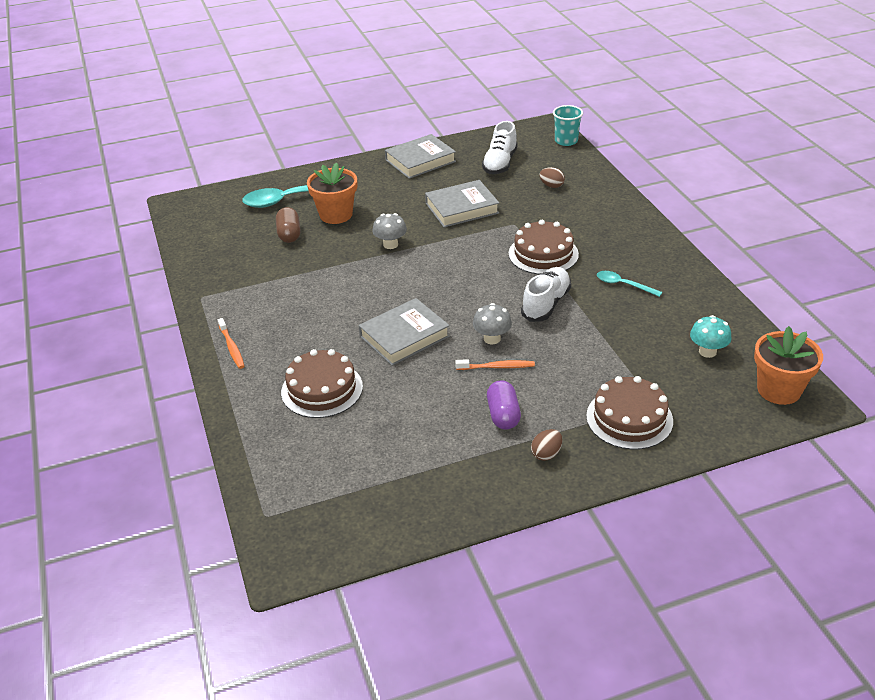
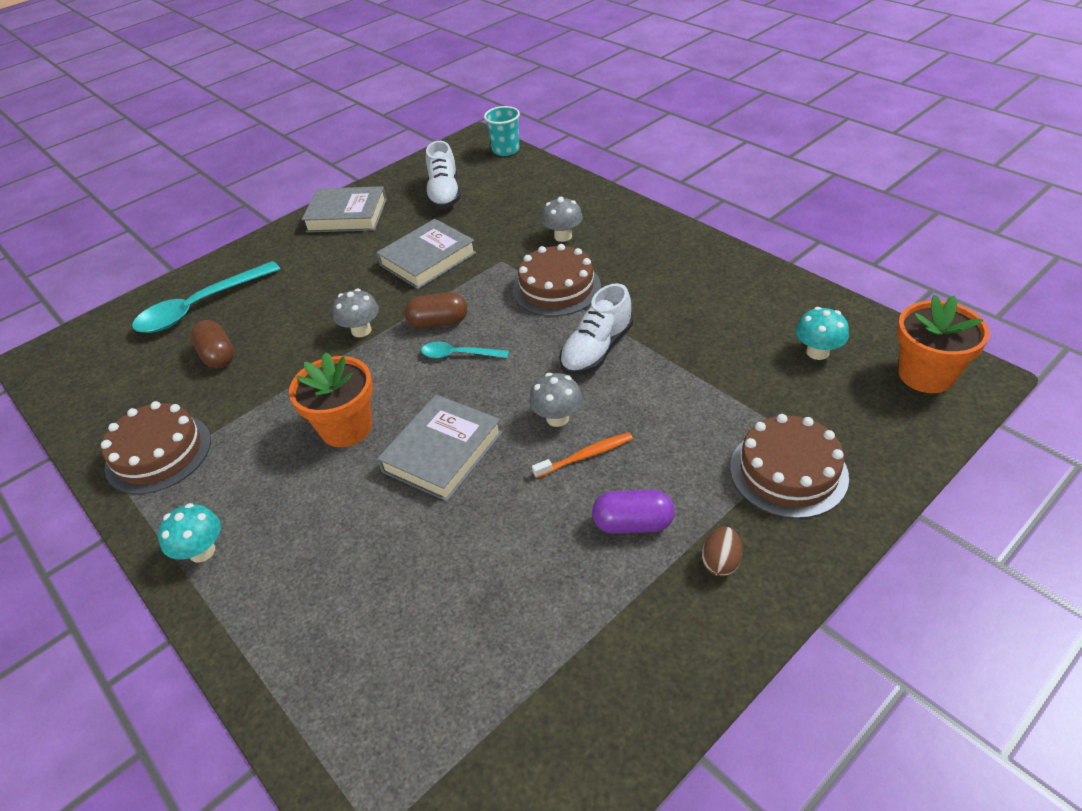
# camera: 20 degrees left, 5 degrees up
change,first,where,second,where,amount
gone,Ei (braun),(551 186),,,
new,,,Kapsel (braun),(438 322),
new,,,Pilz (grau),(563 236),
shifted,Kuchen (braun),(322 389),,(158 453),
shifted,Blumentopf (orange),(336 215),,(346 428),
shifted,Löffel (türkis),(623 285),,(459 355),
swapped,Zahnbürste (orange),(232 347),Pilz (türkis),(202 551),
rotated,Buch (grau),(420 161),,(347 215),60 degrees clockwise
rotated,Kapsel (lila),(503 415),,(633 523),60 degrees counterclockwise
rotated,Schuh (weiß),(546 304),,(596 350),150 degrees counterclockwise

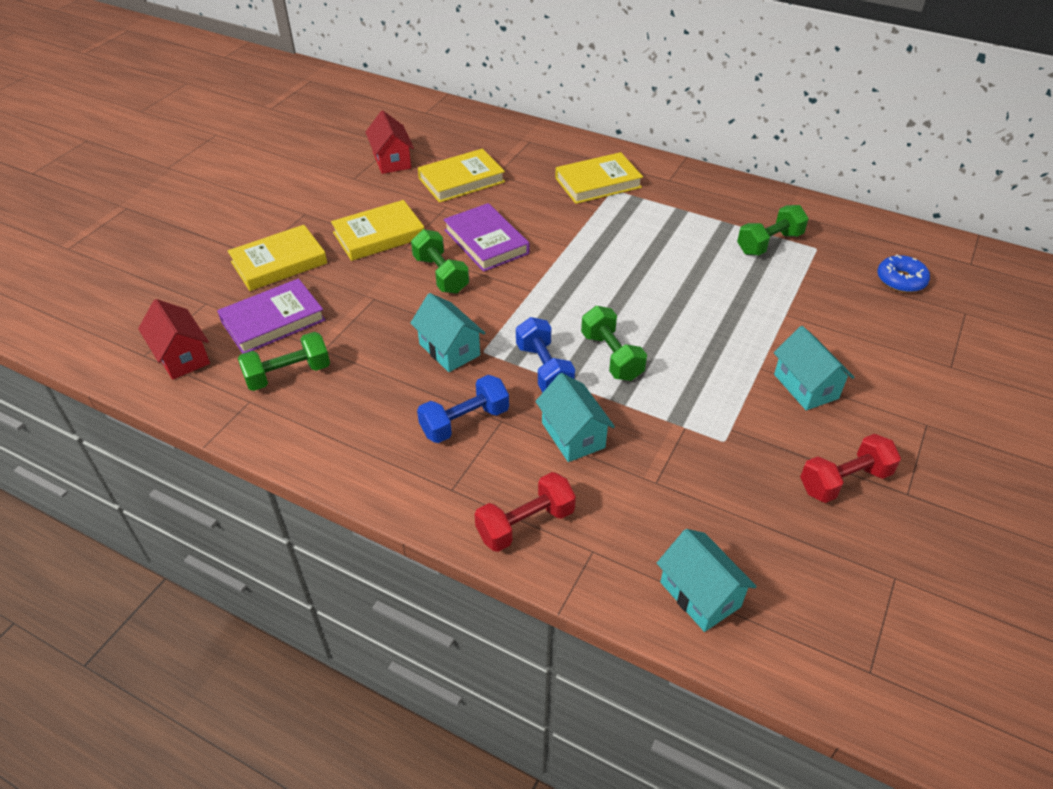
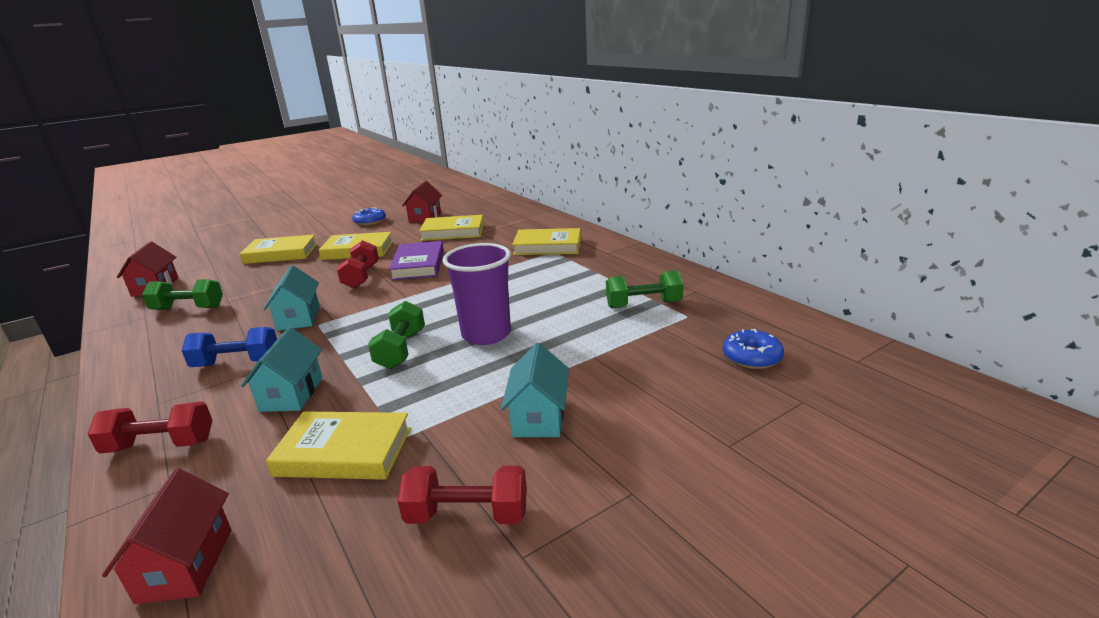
# camera: 30 degrees right, 20 degrees down
change,first,where,second,where,amount
gone,Buch (lila),(273 321),,,
gone,Hantel (blau),(544 369),,,
new,,,Buch (gelb),(344 451),
new,,,Donut (blau),(370 221),
new,,,Becher (lila),(486 334),
repainted,Hantel (grün),(441 274),Hantel (rot),(361 276),
repainted,Haus (türkis),(700 594),Haus (rot),(186 565),

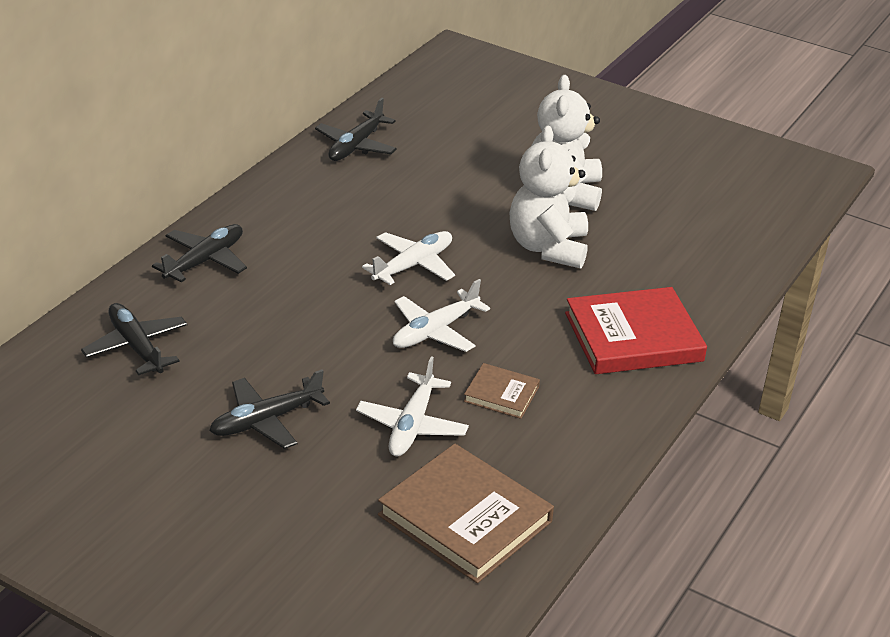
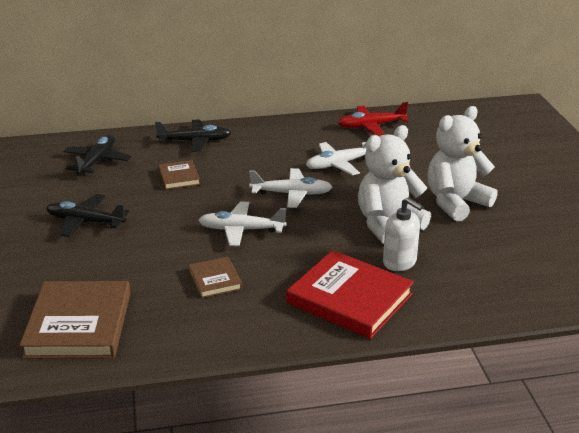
# camera: 50 degrees right, 5 degrees down
change,first,where,second,where,amount
new,,,Buch (braun),(179 177),
new,,,Seifenspender (weiß),(400 262),
shifted,Flugzeug (weiß),(412 425),,(340 164),
repainted,Flugzeug (schwarz),(356 145),Flugzeug (rot),(371 126),

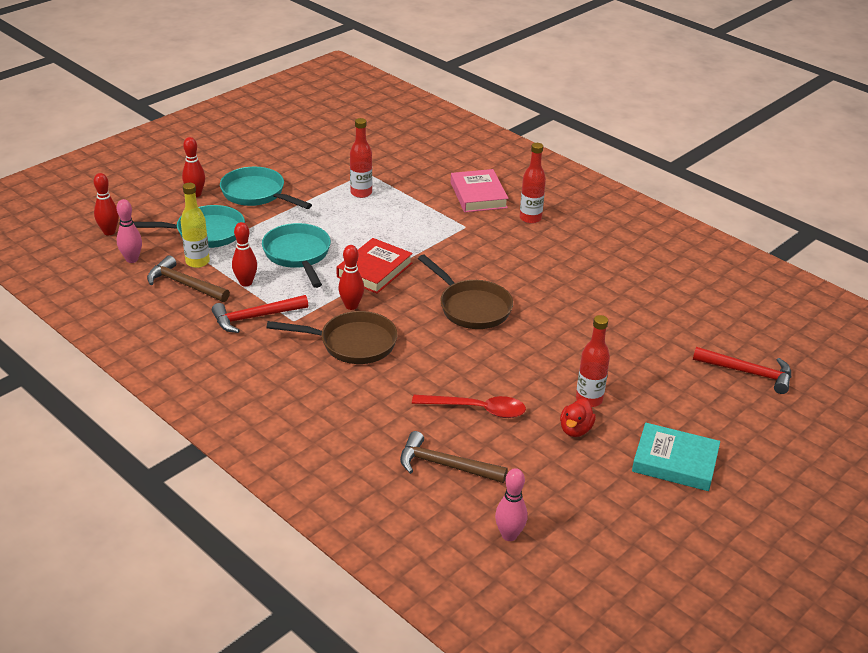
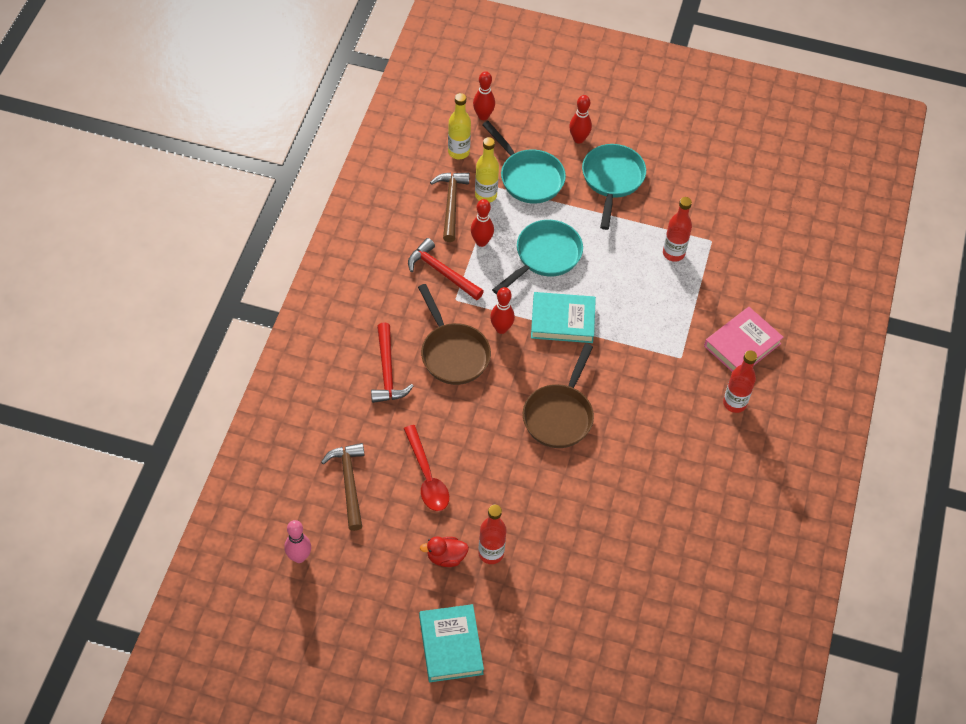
# camera: 60 degrees right, 20 degrees up
change,first,where,second,where,amount
shifted,Hammer (rot),(748 373),,(387 371),
swapped,Bowlingkegel (rosa),(132 259),Flasche (gelb),(458 152),
repainted,Buch (rot),(374 270),Buch (türkis),(562 320),

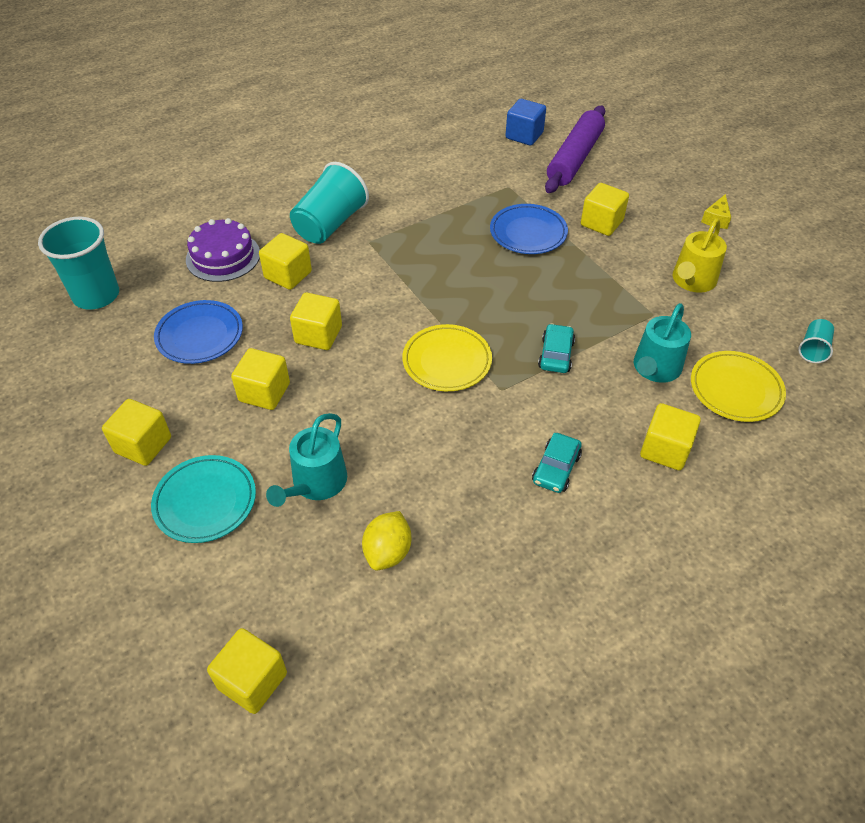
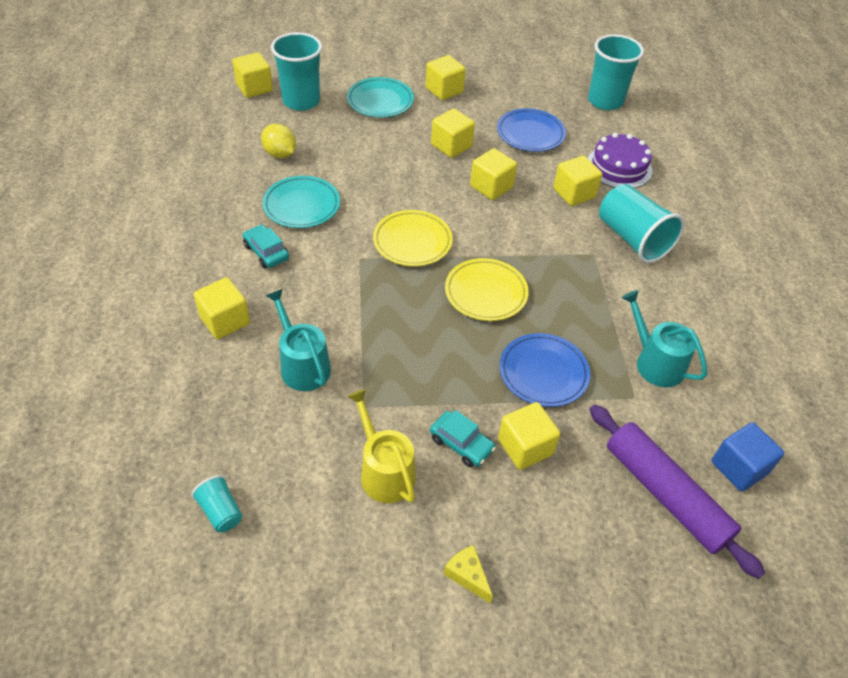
# camera: 115 degrees right, 0 degrees up
change,first,where,second,where,amount
new,,,Teller (türkis),(301 205),
new,,,Becher (türkis),(301 101),
shifted,Gießkanne (türkis),(316 483),,(655 362),
shifted,Auto (türkis),(556 355),,(461 444),
shifted,Teller (gelb),(735 389),,(486 293),

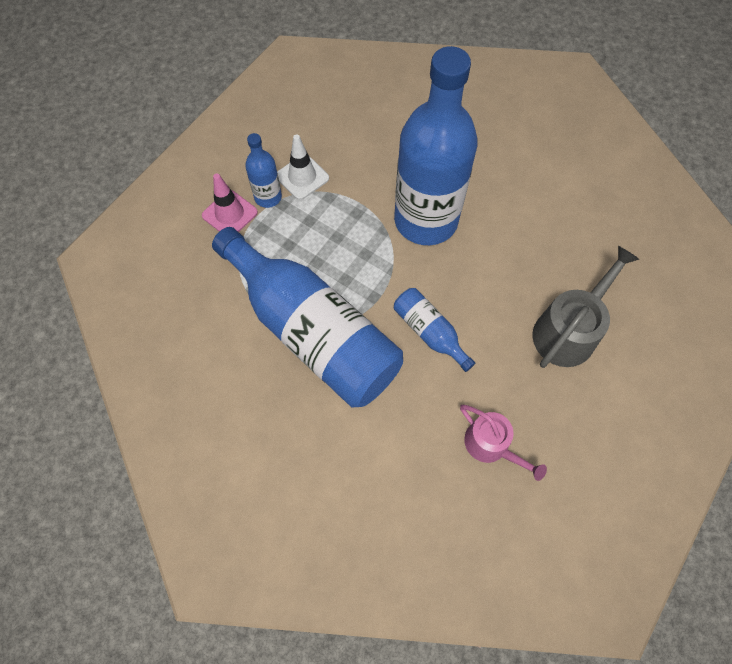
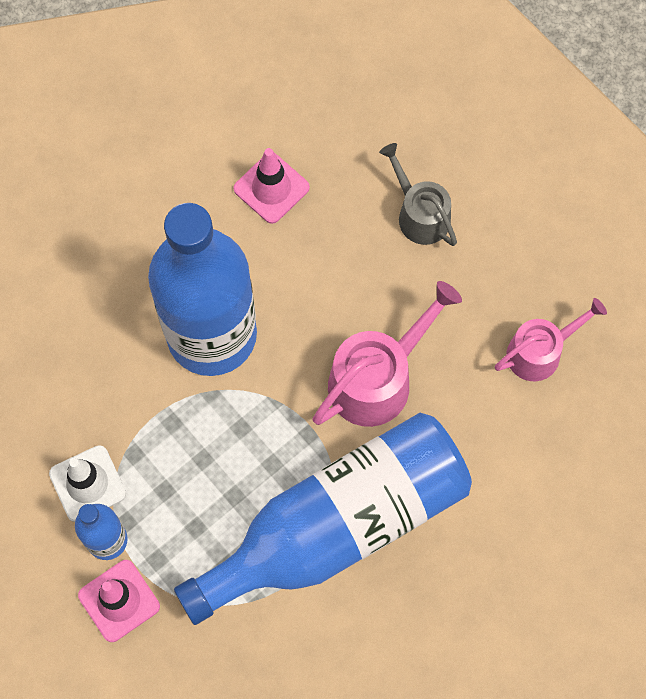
# camera: 75 degrees left, 5 degrees up
change,first,where,second,where,amount
new,,,Leitkegel (rosa),(271 188),
swapped,Flasche (blau),(429 332),Gießkanne (rosa),(377 378),
scaled,Gießkanne (grau),(568 331),,(419 214),x0.66

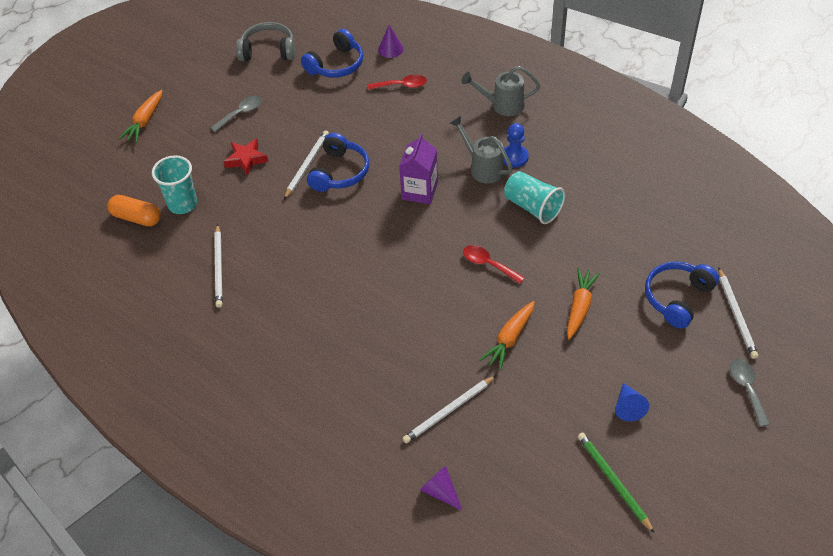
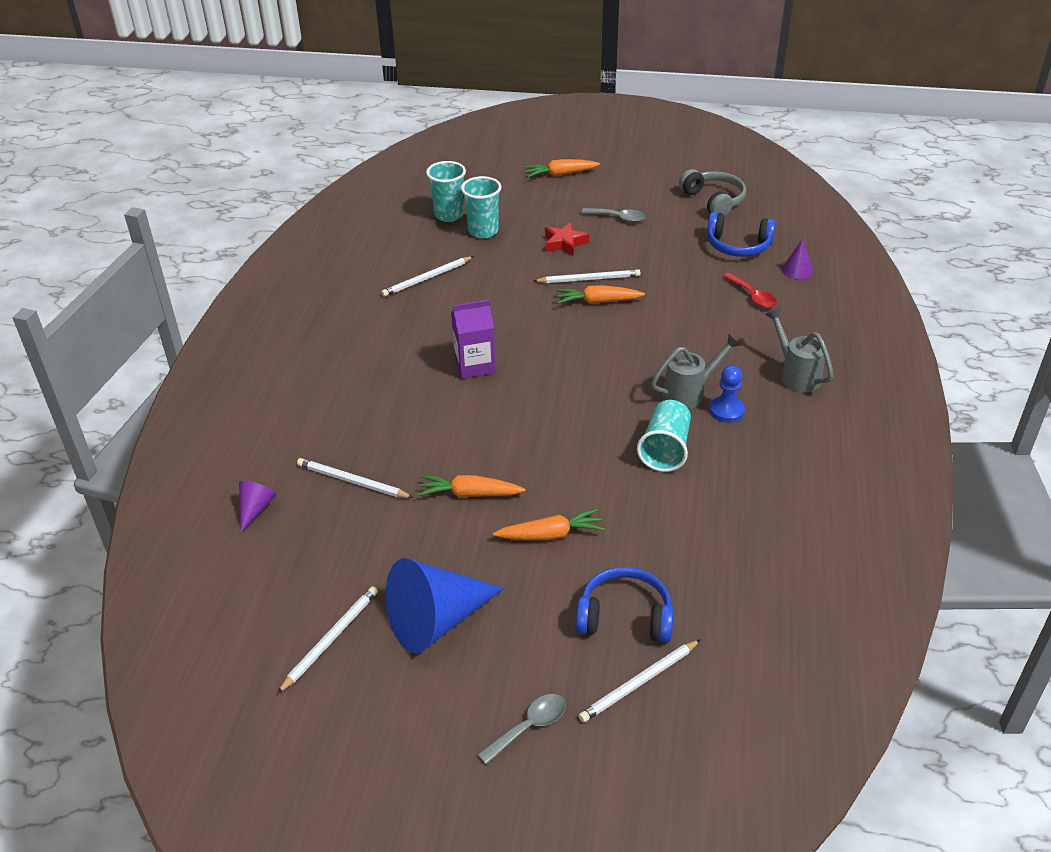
# camera: 60 degrees right, 10 degrees down
change,first,where,second,where,amount
gone,Löffel (rot),(488 264),,,
shifted,Getränkekarton (lila),(419 191),,(475 365),
swapped,Kapsel (orange),(136 218),Becher (türkis),(449 215),
swapped,Kopfhörer (blau),(339 172),Karotte (orange),(598 301),
repainted,Bleistift (grün),(613 481),Bleistift (weiß),(331 639),
rotated,Gießkanne (grau),(483 167),,(689 393),45 degrees clockwise
scaled,Kegel (blau),(628 407),,(437 620),x2.17

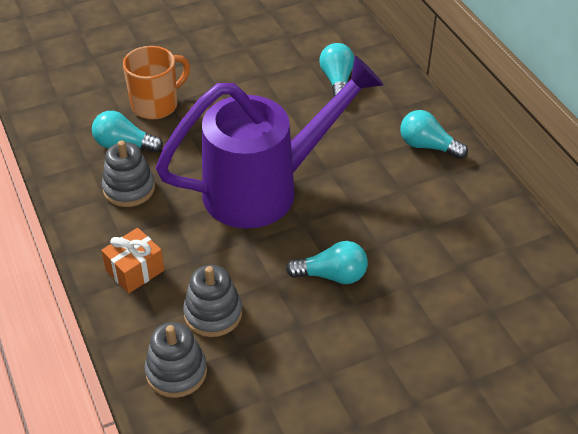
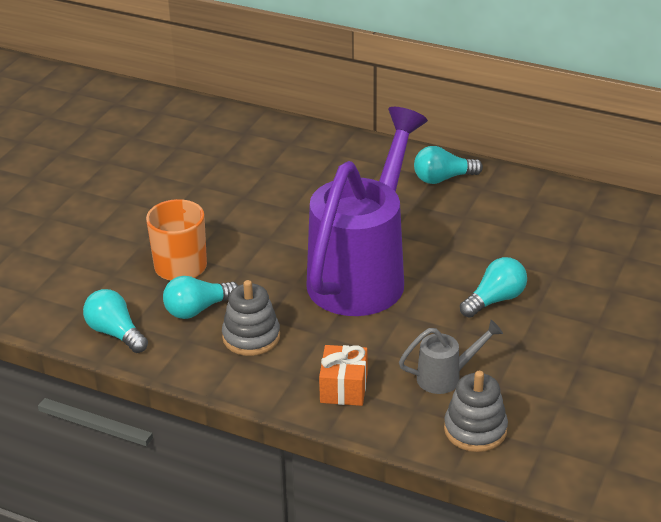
# camera: 40 degrees left, 10 degrees down
change,first,where,second,where,amount
shifted,Glühbirne (türkis),(337 81),,(115 333),
swapped,Stapelspielzeug (grau),(213 313),Gießkanne (grau),(446 377),

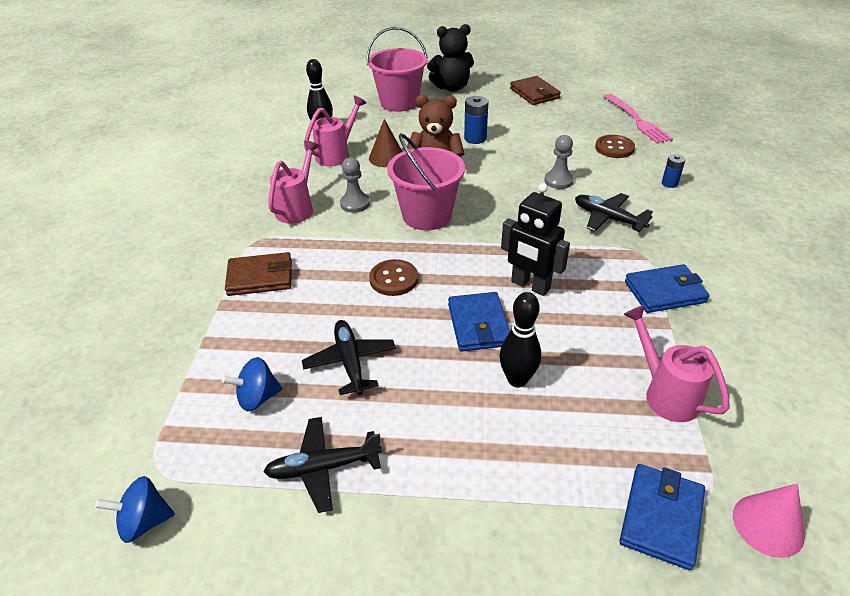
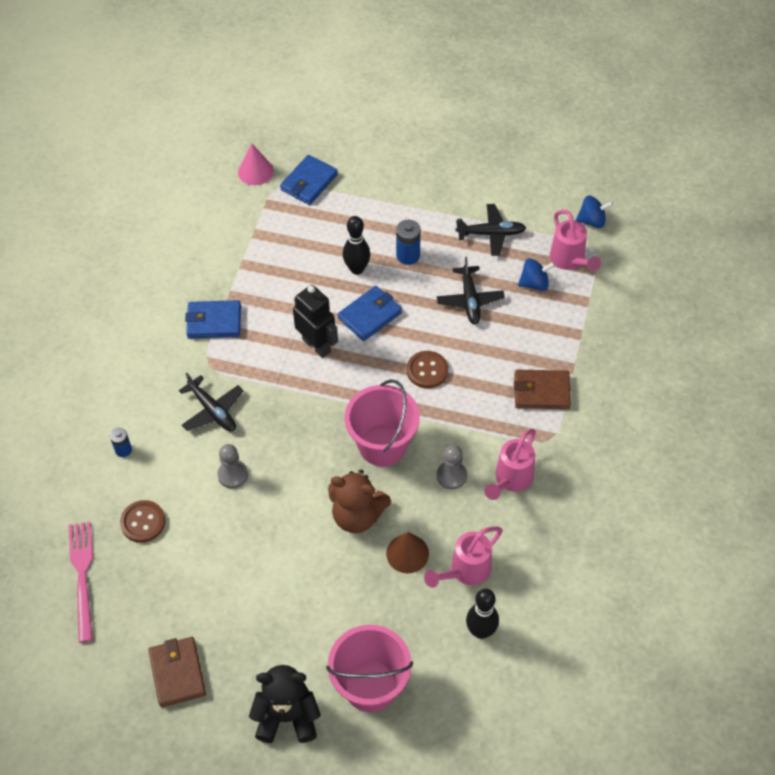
# camera: 170 degrees left, 15 degrees up
change,first,where,second,where,amount
shifted,Batterie (blau),(475 138),,(408 255),
shifted,Gießkanne (rosa),(665 393),,(570 261),
rotated,Geldbörse (blau),(478 325),,(370 315),45 degrees clockwise

